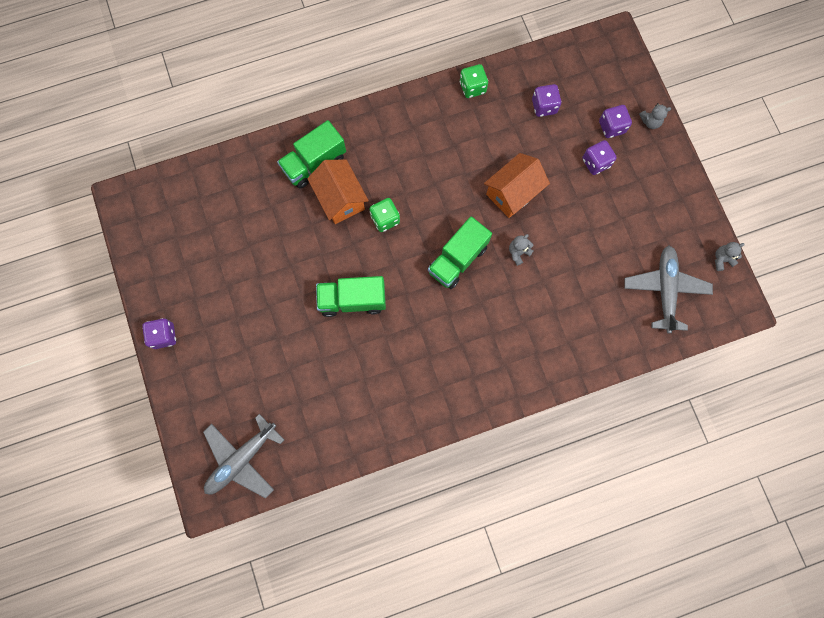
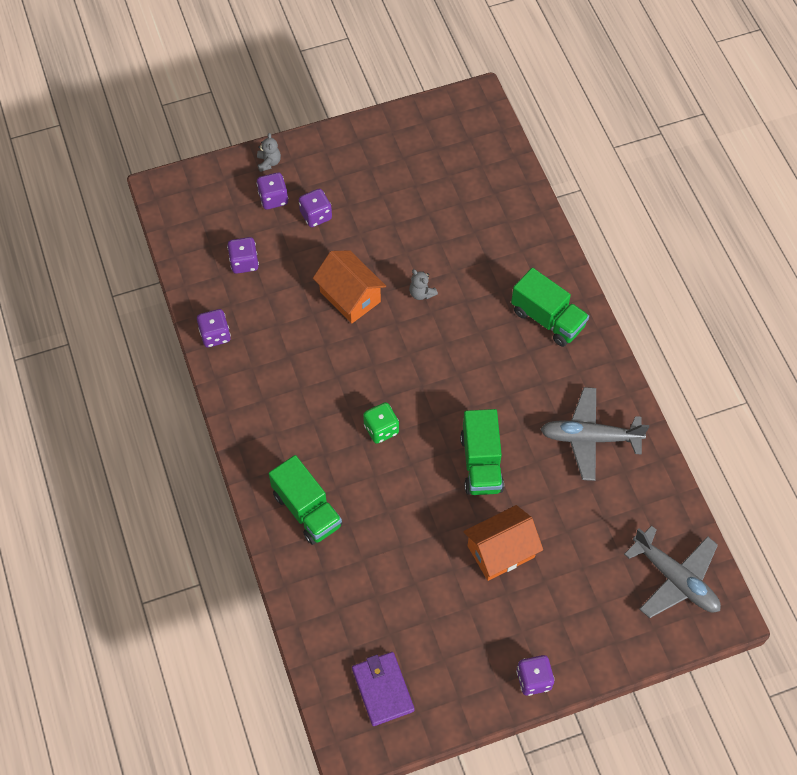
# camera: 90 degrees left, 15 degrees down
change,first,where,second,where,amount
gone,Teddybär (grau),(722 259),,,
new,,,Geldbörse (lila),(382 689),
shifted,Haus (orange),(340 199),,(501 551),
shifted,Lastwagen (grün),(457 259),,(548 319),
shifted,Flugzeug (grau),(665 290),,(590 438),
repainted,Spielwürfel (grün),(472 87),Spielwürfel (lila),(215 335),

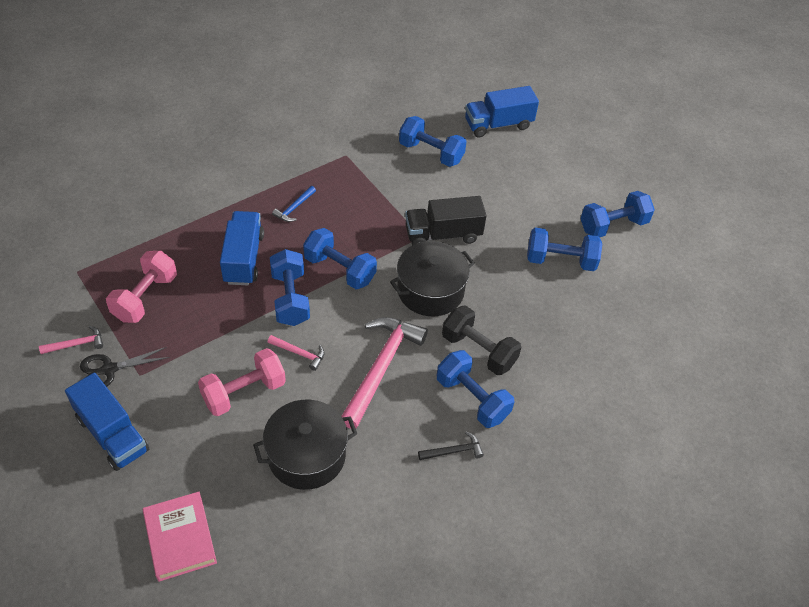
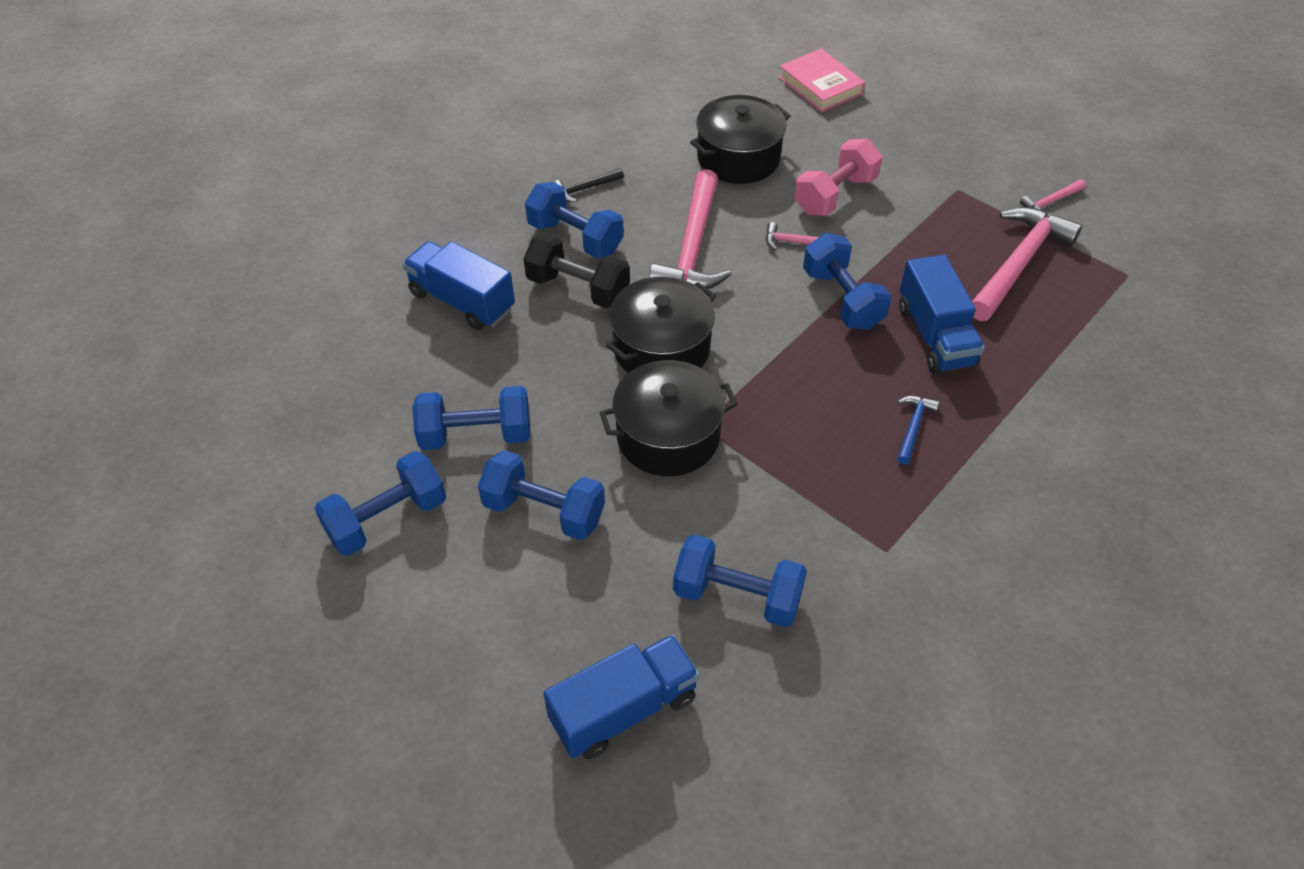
# camera: 170 degrees right, 0 degrees up
change,first,where,second,where,amount
gone,Schere (schwarz),(109 370),,,
shifted,Lastwagen (blau),(112 434),,(462 301),
shifted,Hantel (blau),(340 270),,(544 511),
swapped,Hantel (rosa),(145 297),Hammer (rosa),(1019 263),
swapped,Lastwagen (schwarz),(443 235),Kochtopf (schwarz),(668 436),

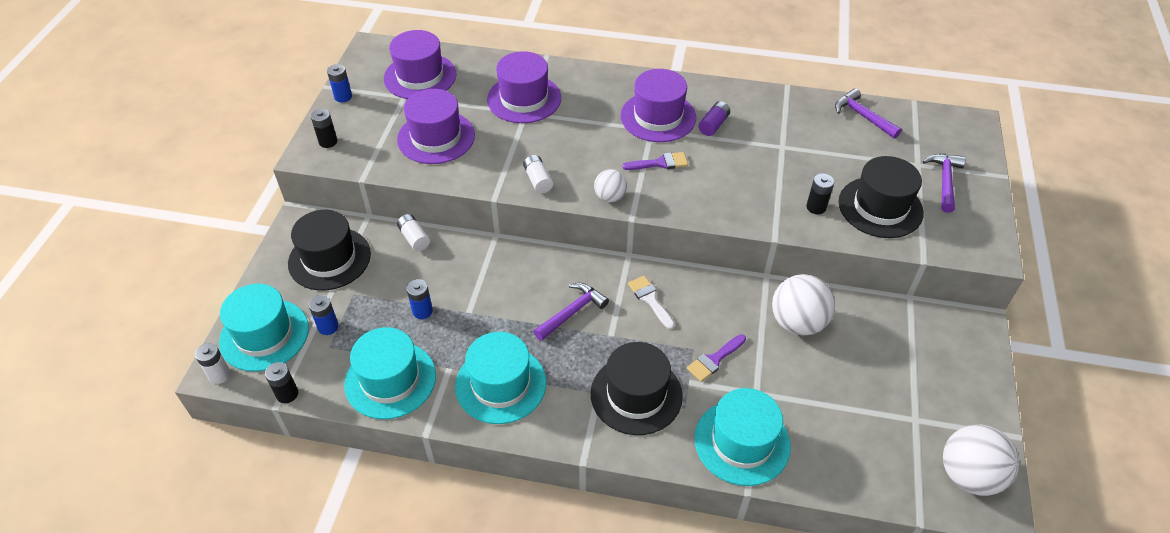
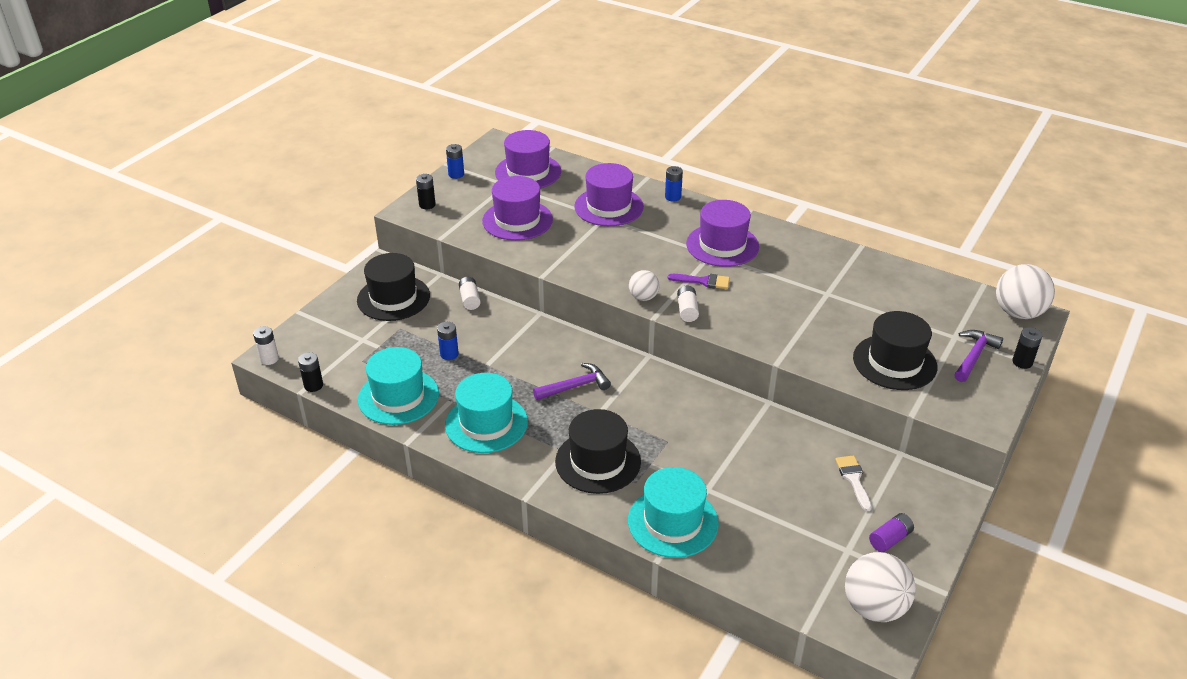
# camera: 20 degrees right, 10 degrees down
change,first,where,second,where,amount
gone,Hut (türkis),(264 335),,,
gone,Pinsel (lila),(714 359),,,
gone,Hammer (lila),(863 116),,,
shifted,Batterie (blau),(328 327),,(673 197),
shifted,Batterie (weiß),(538 180),,(687 310),
shifted,Pinsel (weiß),(650 300),,(853 479),
shifted,Batterie (lila),(713 125),,(890 539),
shifted,Ball (weiß),(797 322),,(1018 313),
shifted,Batterie (schwarz),(816 207),,(1022 362),

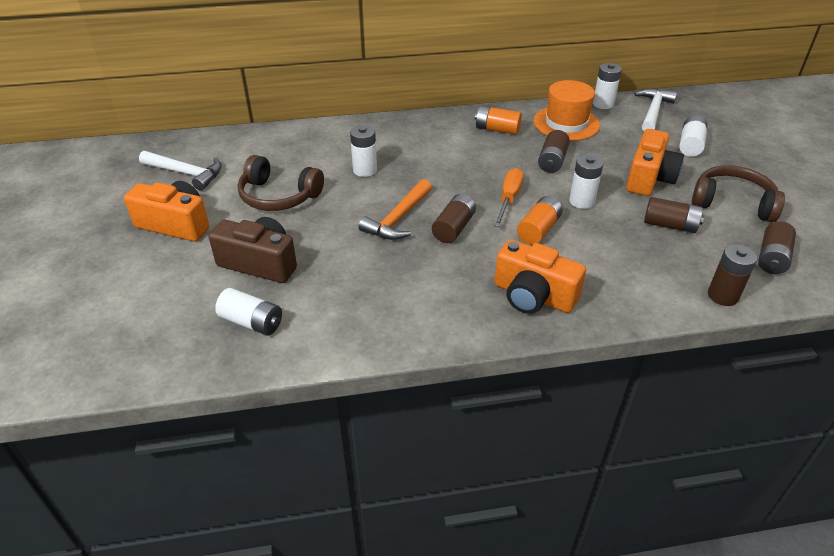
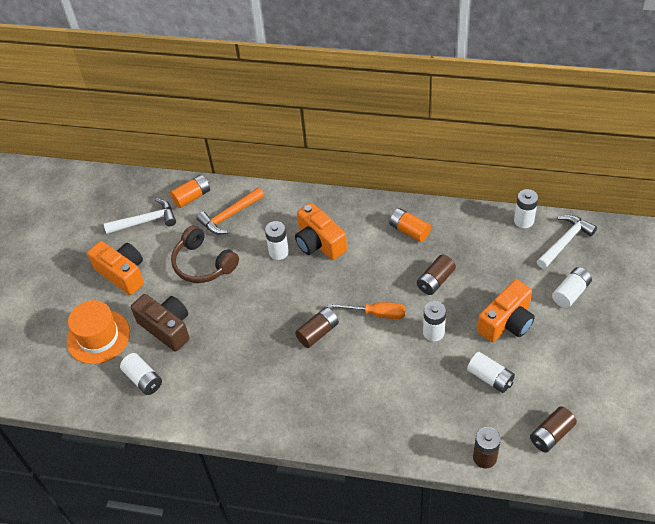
# camera: 25 degrees right, 10 degrees up
change,first,where,second,where,amount
gone,Kopfhörer (braun),(732 203),,,
shifted,Hammer (orange),(398 218),,(229 216),
shifted,Kamera (orange),(533 296),,(319 242),
shifted,Batterie (orange),(538 230),,(192 197),
shifted,Hut (orange),(566 123),,(98 337),
repainted,Batterie (braun),(670 225),Batterie (weiß),(490 378),
rotated,Hammer (weiß),(186 173),,(145 221),60 degrees counterclockwise
rotated,Schraubenzieher (orange),(509 199),,(376 313),60 degrees clockwise

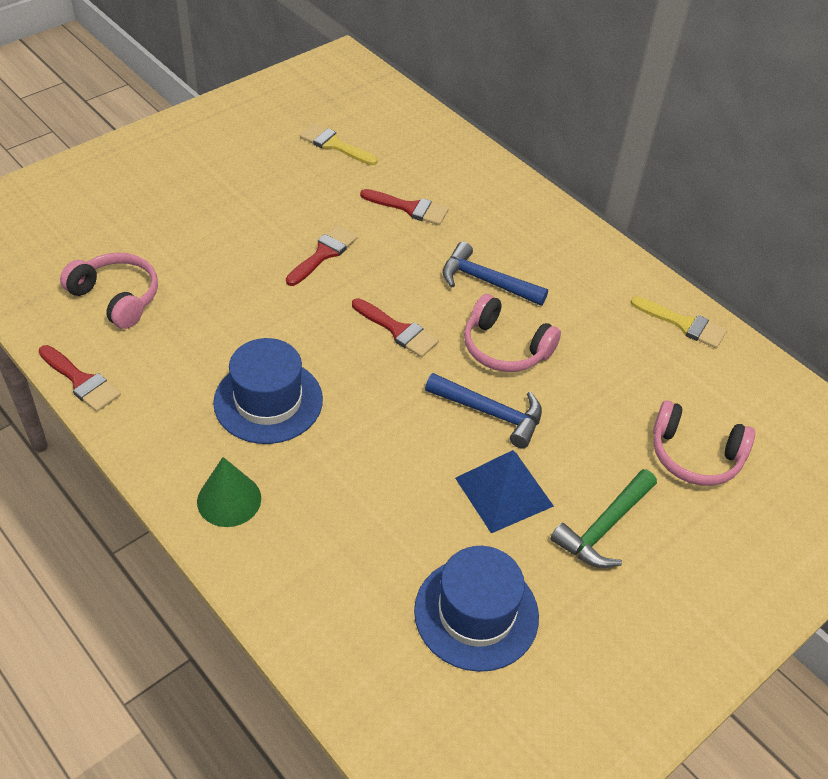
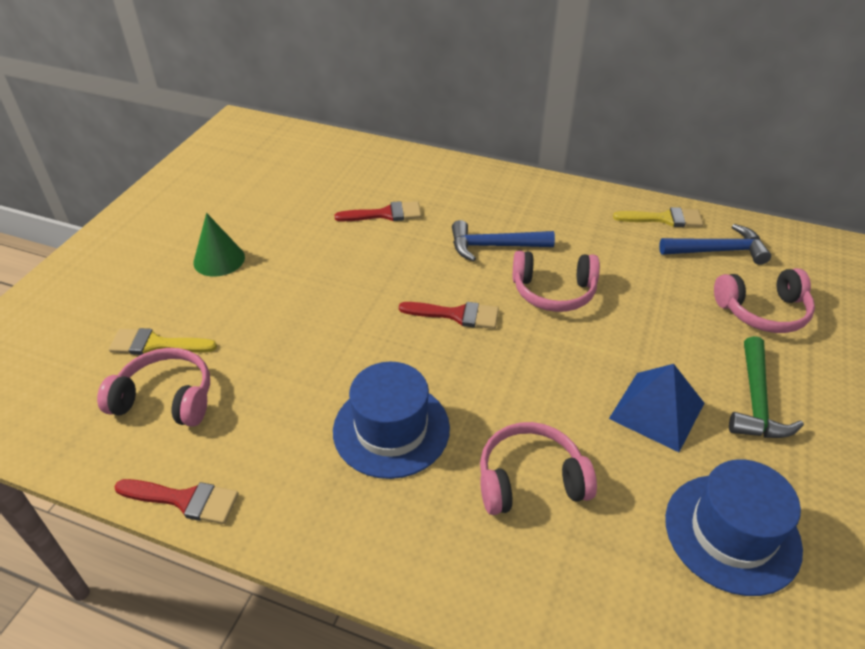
# camera: 25 degrees left, 5 degrees down
change,first,where,second,where,amount
gone,Pinsel (rot),(323 254),,,
new,,,Kopfhörer (rosa),(530 480),
shifted,Kegel (grün),(229 499),,(219 259),
shifted,Pinsel (gelb),(334 145),,(156 344),
shifted,Hammer (blau),(490 413),,(717 251),

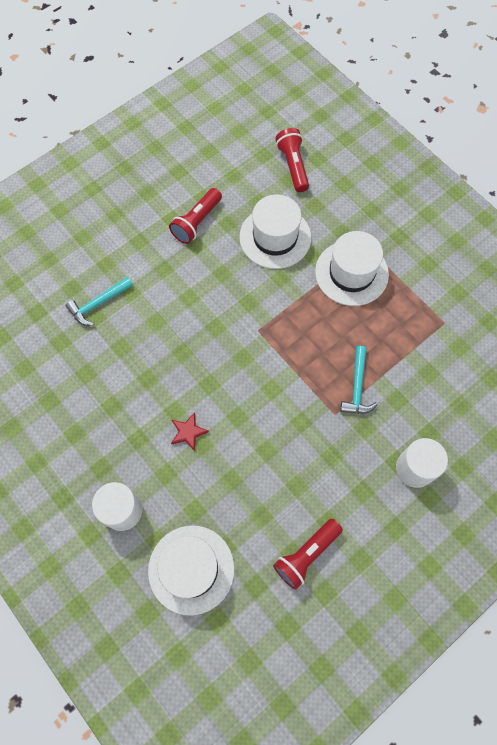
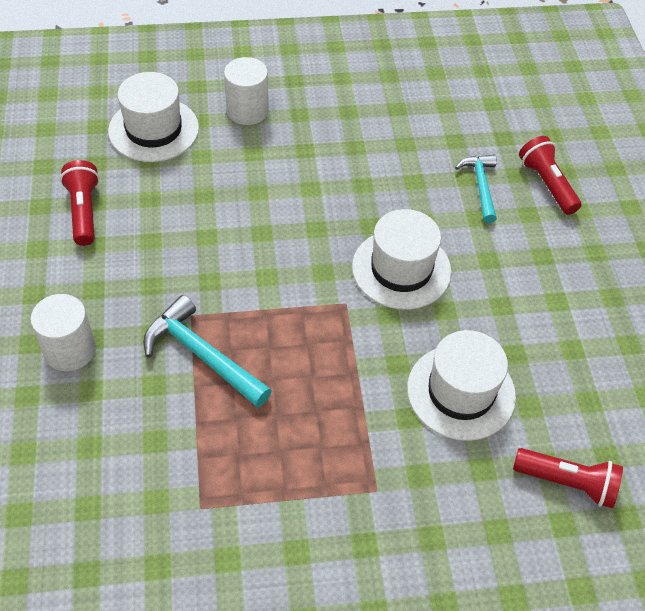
# camera: 120 degrees right, 15 degrees down
change,first,where,second,where,amount
gone,Stern (rot),(188 432),,,
shifted,Taschenlampe (rot),(196 222),,(547 184),
shifted,Hut (weiß),(351 273),,(401 269),
scaled,Hammer (türkis),(357 387),,(202 355),x1.50

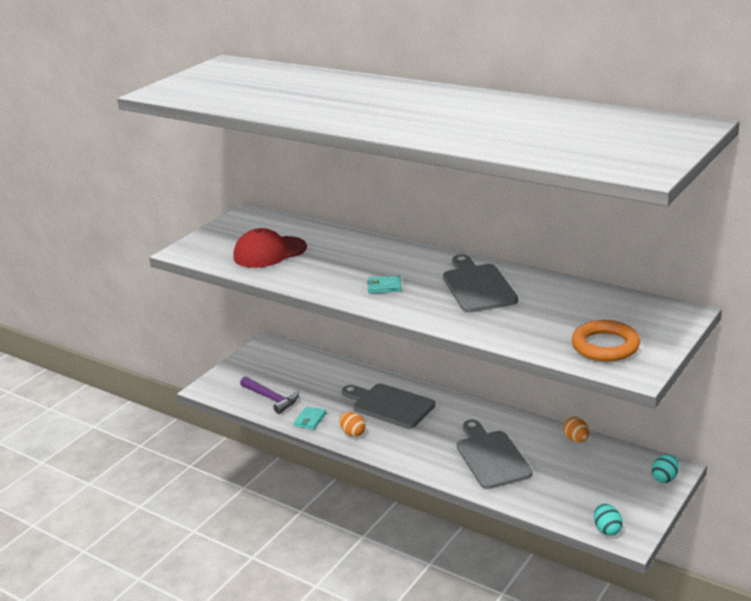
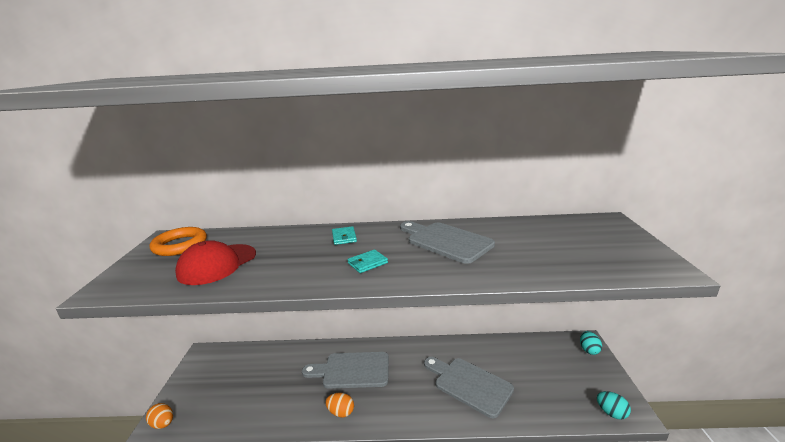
# camera: 35 degrees left, 5 degrees down
change,first,where,second,where,amount
gone,Hammer (lila),(271 398),,,
shifted,Geldbörse (türkis),(310 420),,(344 237),
shifted,Ei (orange),(576 439),,(163 424),
shifted,Ring (orange),(605 346),,(180 245),

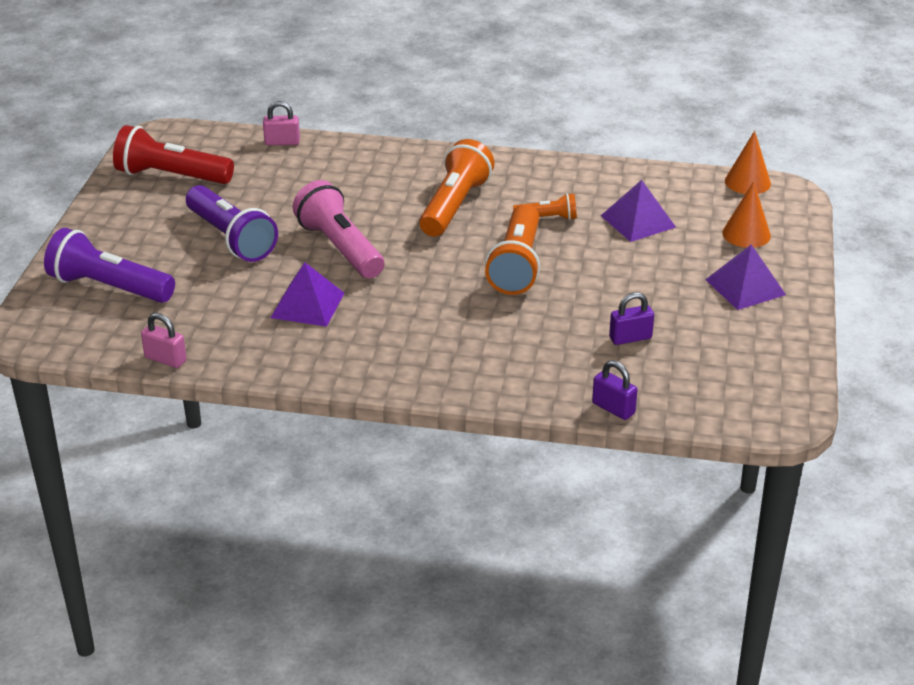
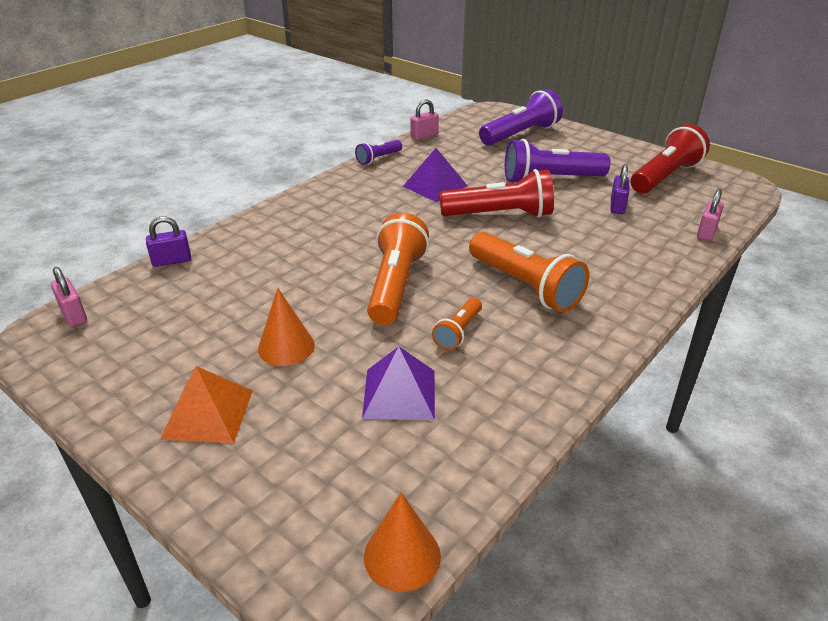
# camera: 120 degrees right, 0 degrees up
change,first,where,second,where,amount
new,,,Vorhängeschloss (rosa),(74 315),
new,,,Taschenlampe (lila),(378 159),
shifted,Vorhängeschloss (lila),(630 338),,(617 206),
shifted,Kegel (orange),(746 234),,(286 347),
repainted,Taschenlampe (rosa),(340 248),Taschenlampe (rot),(500 215),
repainted,Pyramide (lila),(745 287),Pyramide (orange),(208 414),
rotated,Taschenlampe (orange),(517 265),,(395 285),60 degrees clockwise

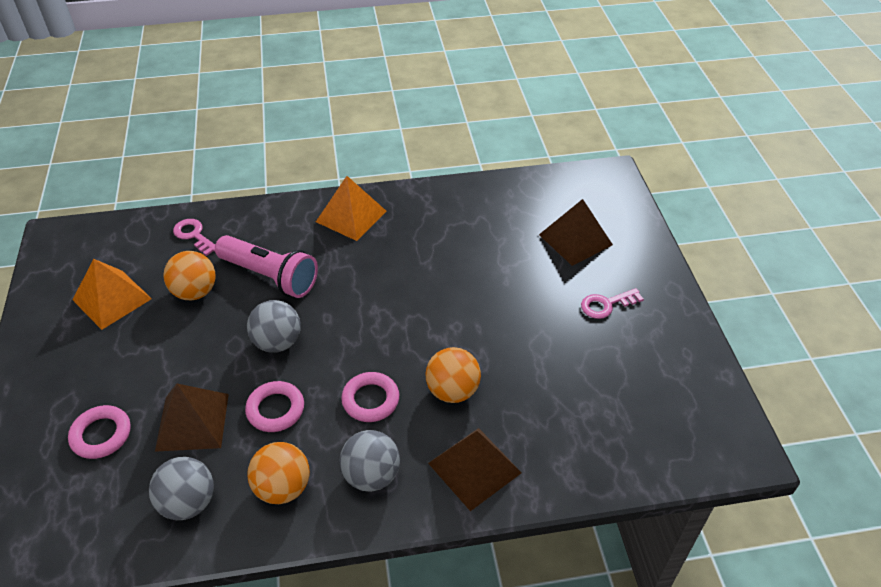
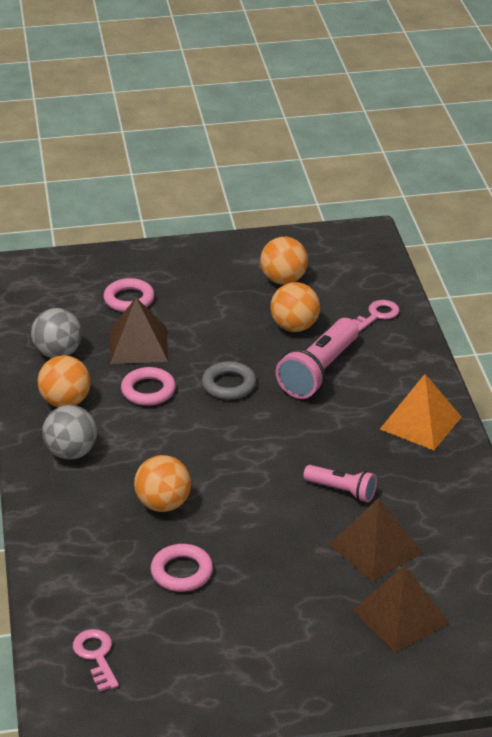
# camera: 90 degrees right, 10 degrees down
change,first,where,second,where,amount
new,,,Taschenlampe (rosa),(342 491),
shifted,Ring (rosa),(370 400),,(181 572),
shifted,Pyramide (braun),(474 467),,(375 548),
shifted,Schlüssel (rosa),(606 304),,(96 656),
swapped,Pyramide (orange),(112 299),Ball (orange),(283 280),
swapped,Ball (grau),(277 342),Ring (grau),(229 385),

